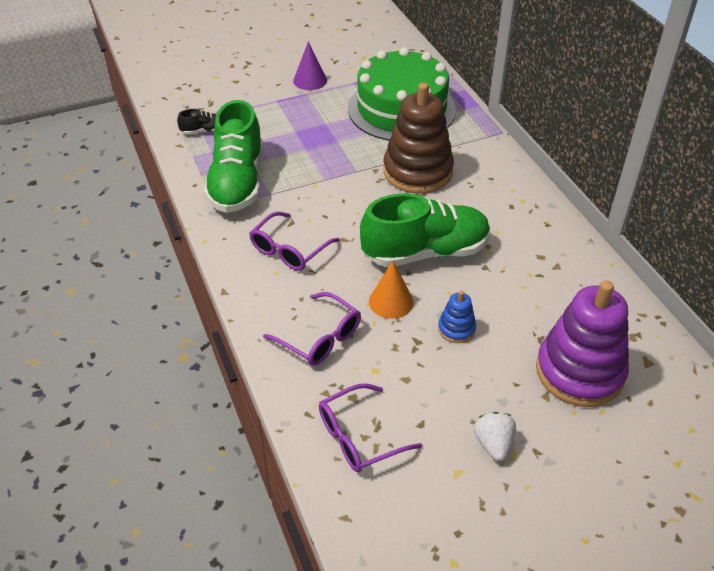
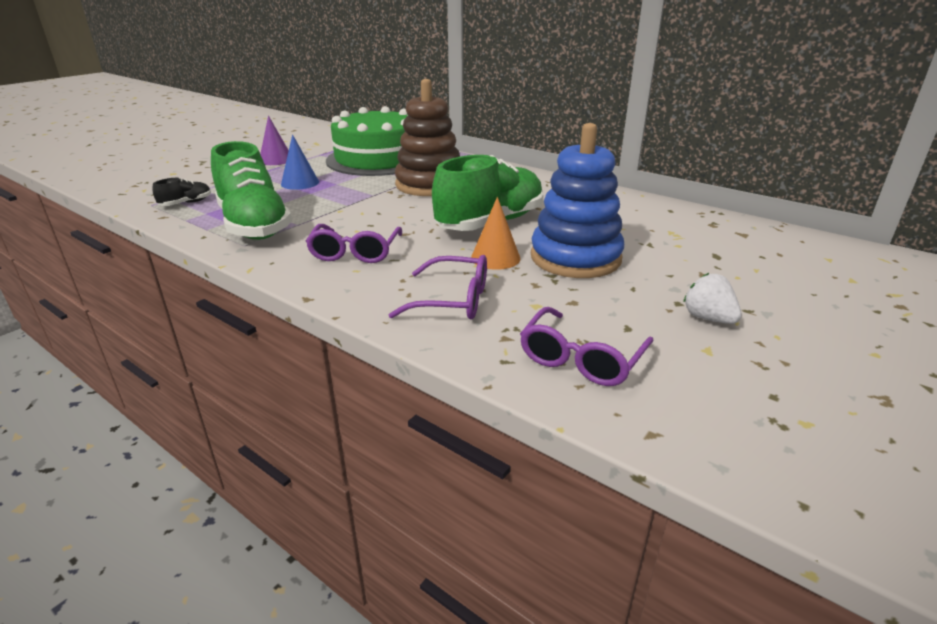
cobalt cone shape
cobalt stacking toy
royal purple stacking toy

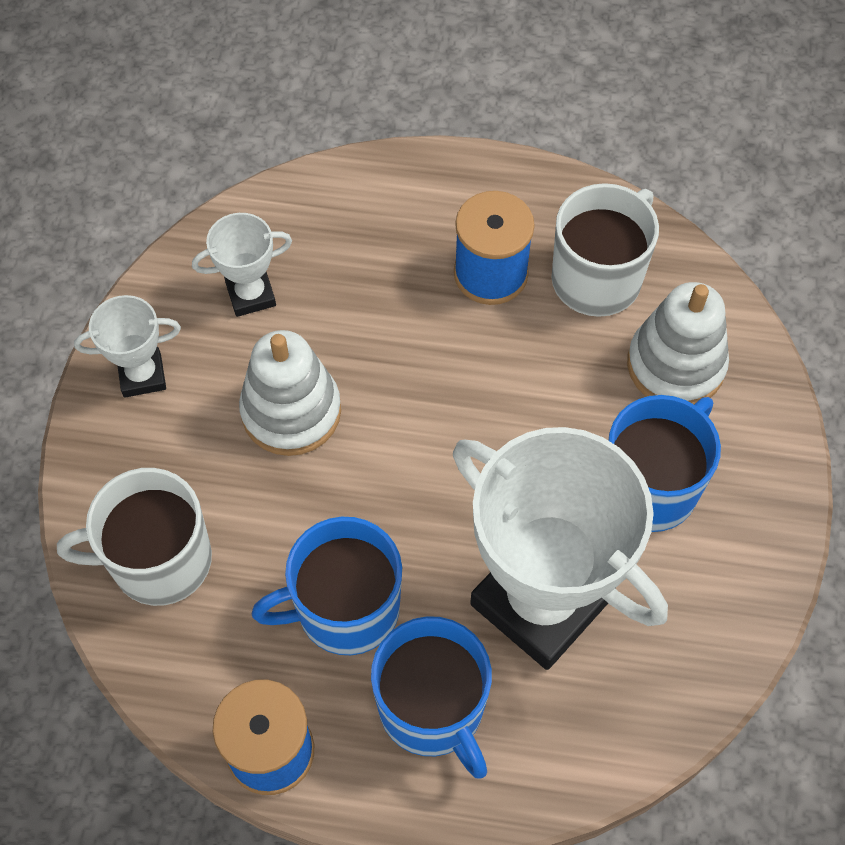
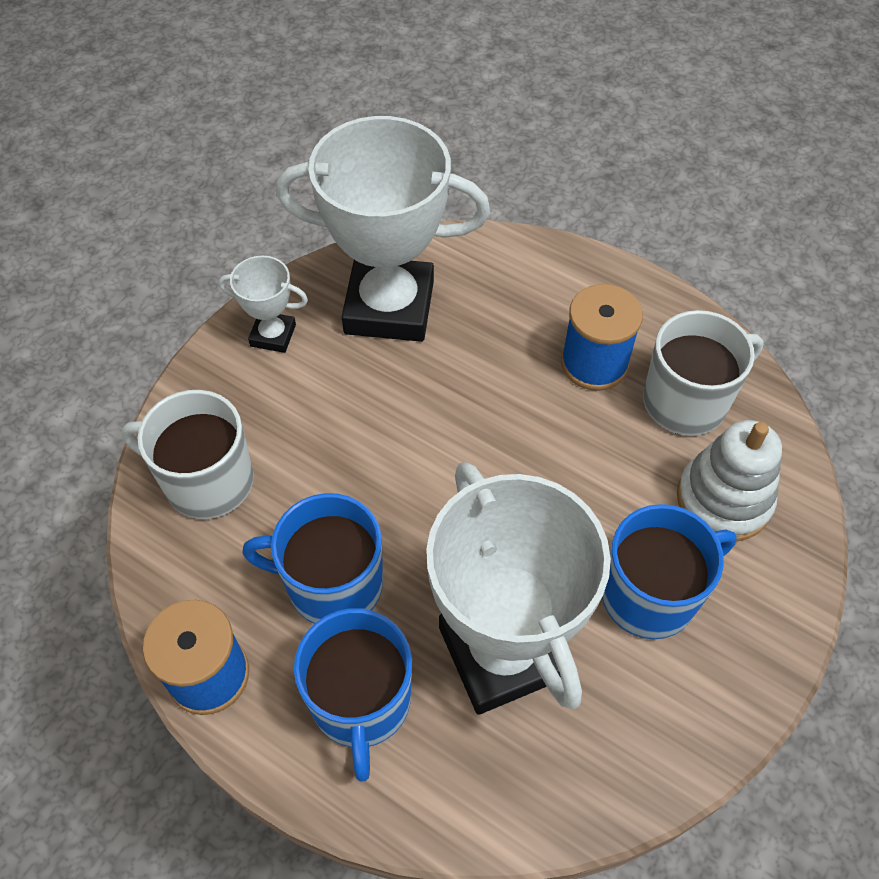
snow-white award cup (no. 2 from left)
snow-white stacking toy (no. 1 from left in the first image)

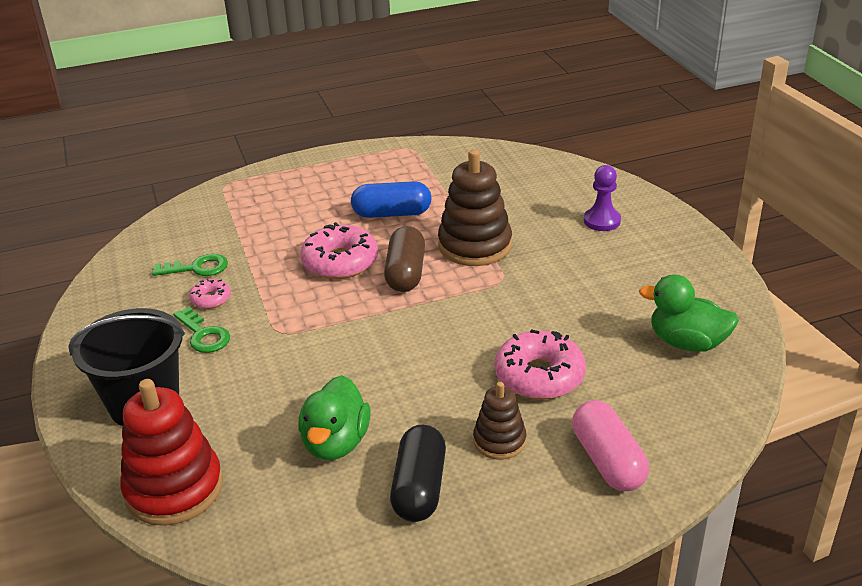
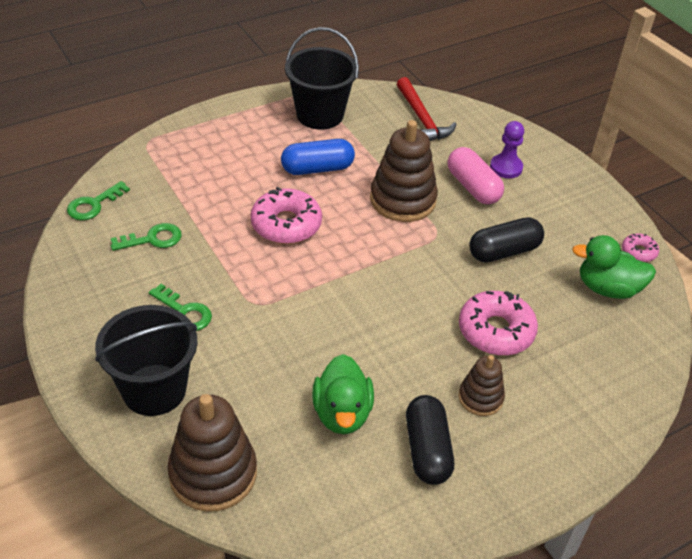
green key (no. 1 from left)
russet stacking toy (no. 1 from left)
black sand bucket (no. 2 from left)
red hammer
pink capsule
black capsule (no. 2 from left)
pink glazed donut (no. 3 from left)
russet capsule

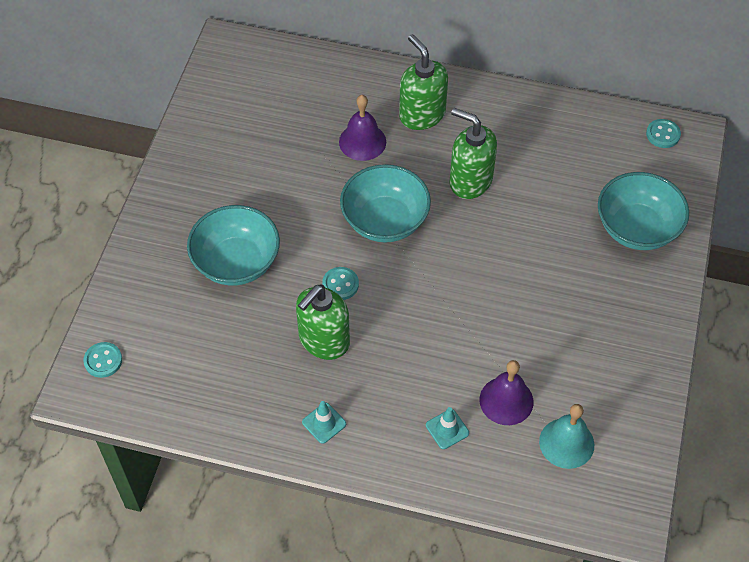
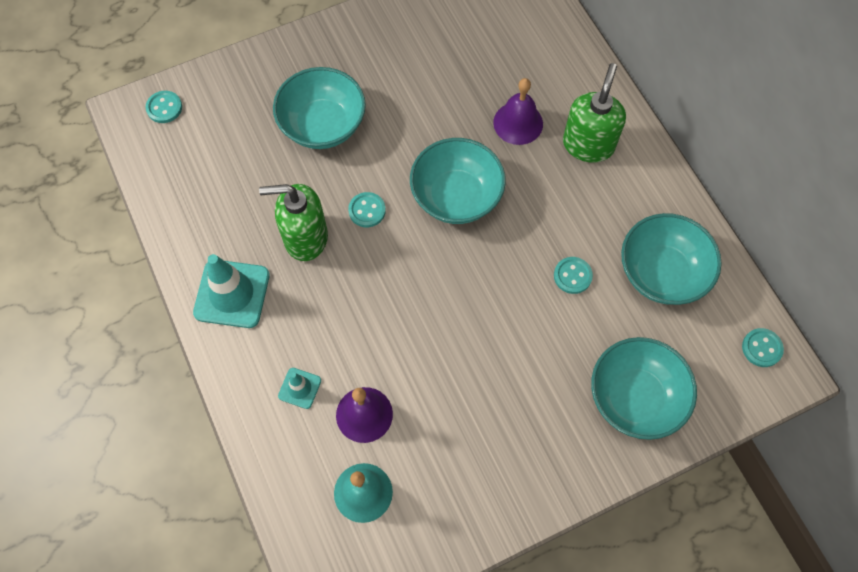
turquoise road cone (no. 1 from left)
turquoise sewing button (no. 3 from left)
turquoise deep dish (no. 4 from left)
green soap dispenser (no. 3 from left in the first image)

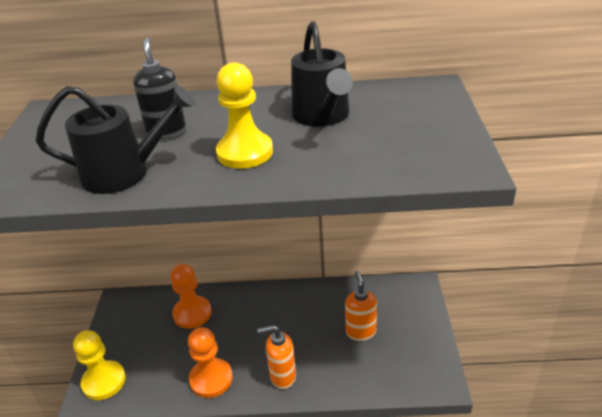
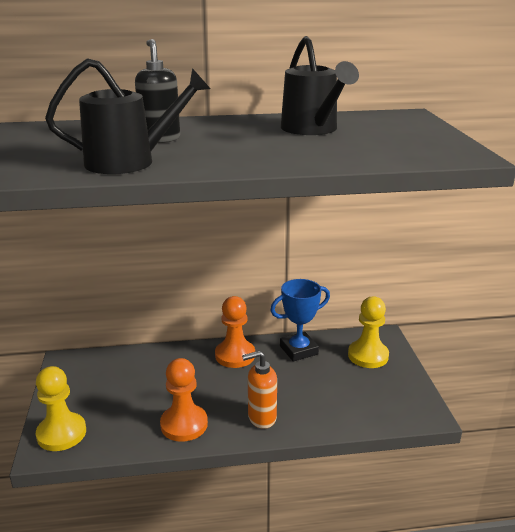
bright orange chess pawn (no. 2 from left)
cobalt award cup
bright yellow chess pawn (no. 2 from left)
bright orange soap dispenser (no. 2 from left in the first image)

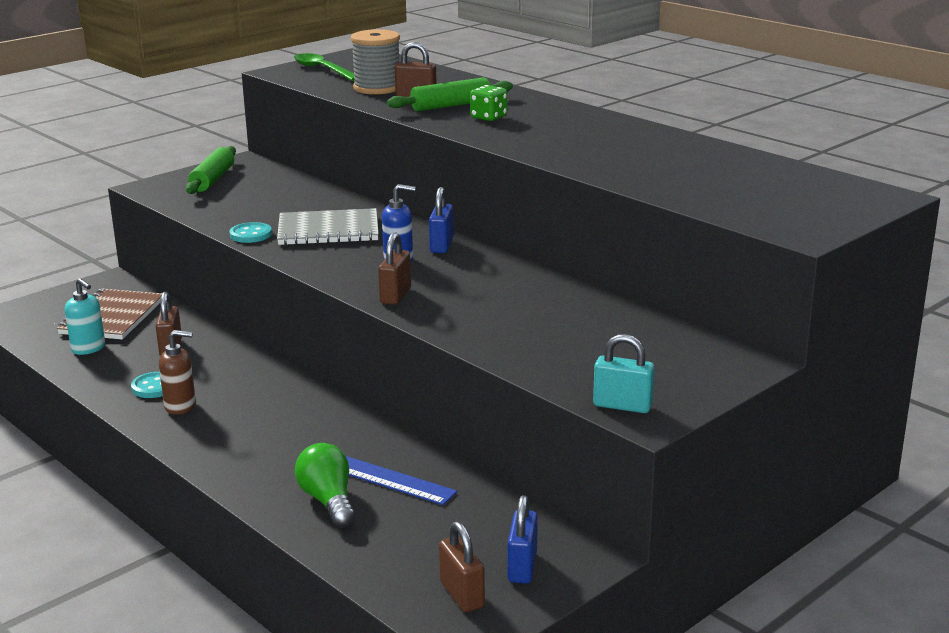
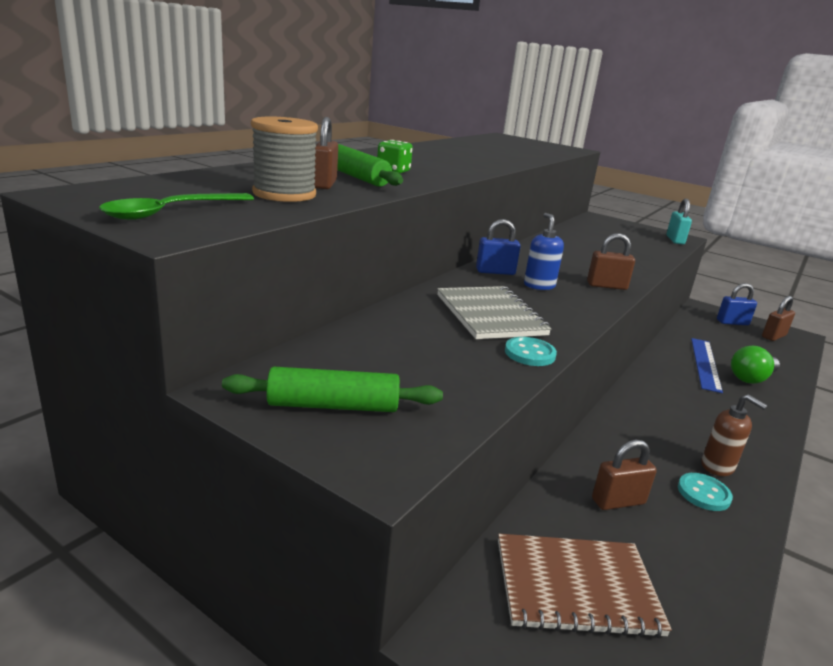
russet soap dispenser
turquoise soap dispenser

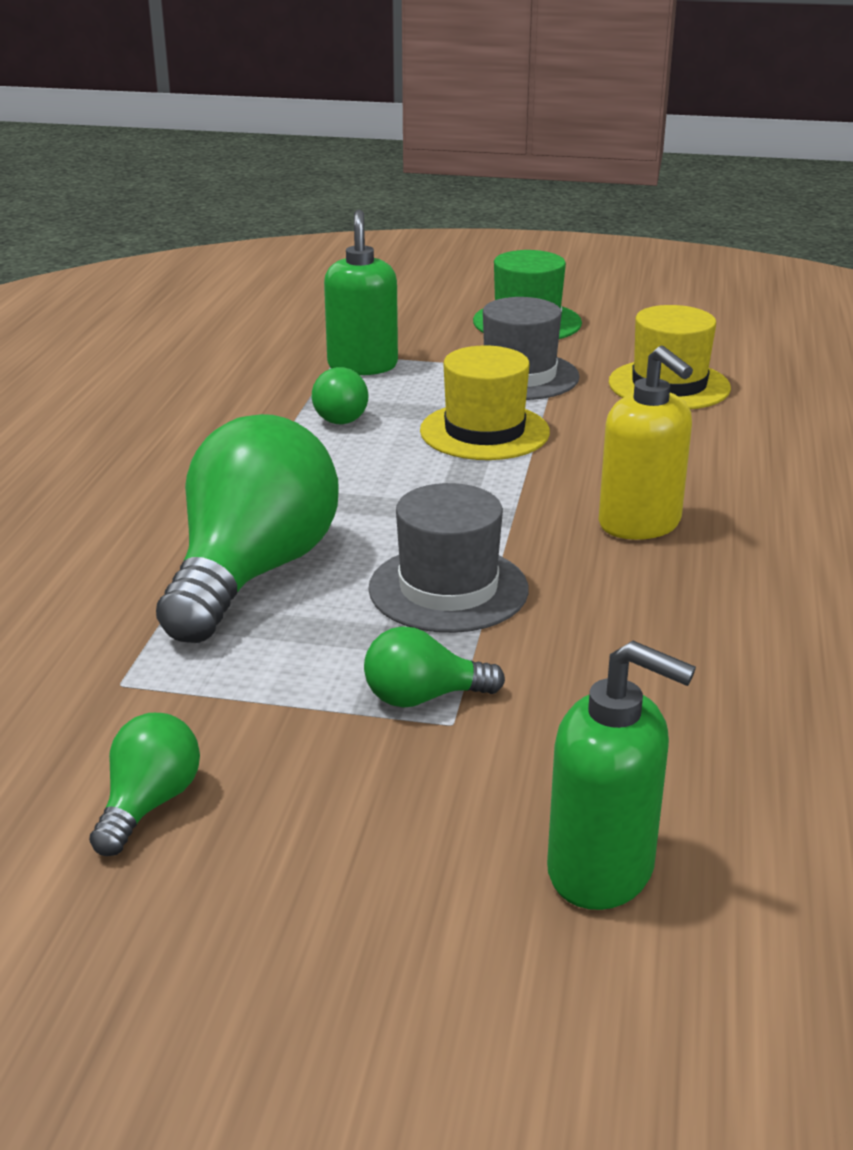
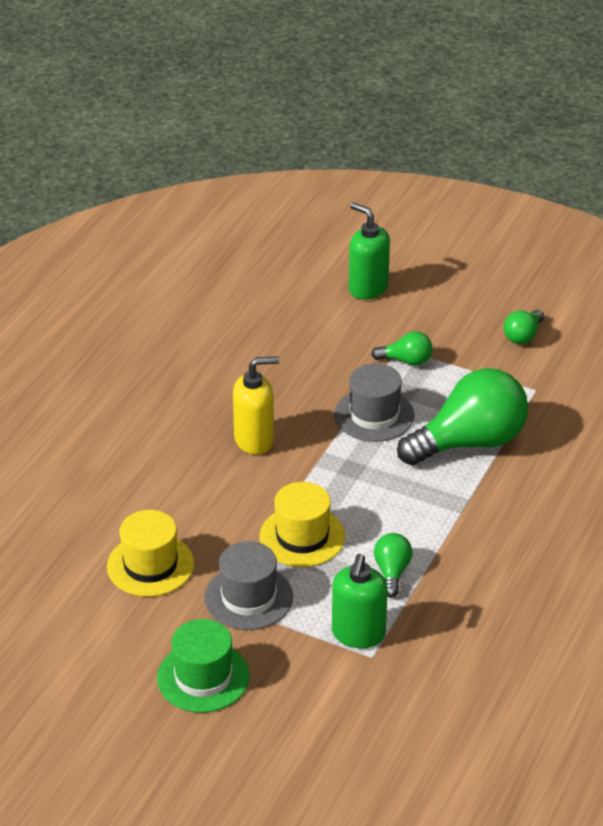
bright yellow soap dispenser
green light bulb (no. 3 from left)

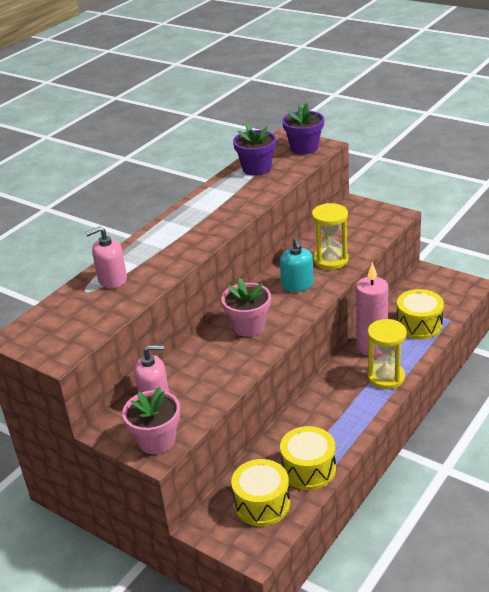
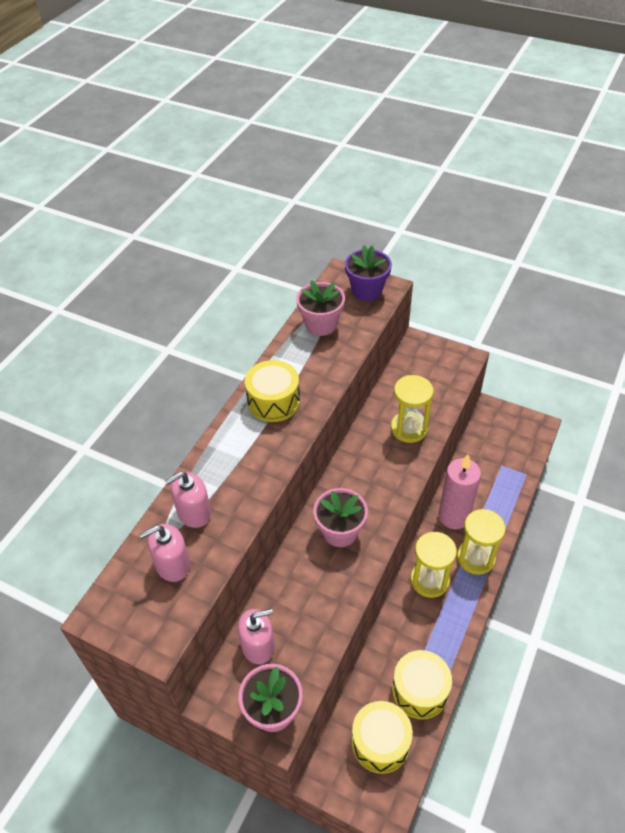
pink soap dispenser (no. 1 from left)
bright yellow toy drum (no. 1 from left)
pink potted plant (no. 2 from left)
bright yellow hourglass (no. 2 from left)
turquoise soap dispenser

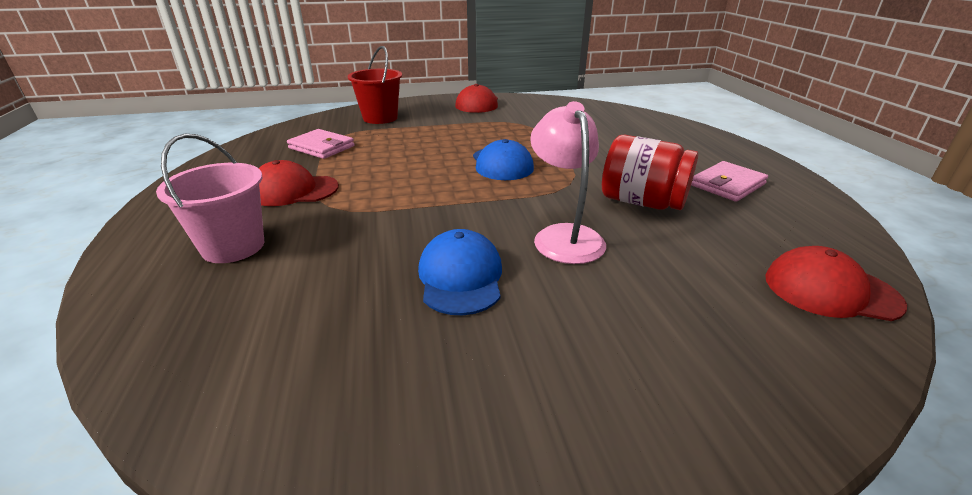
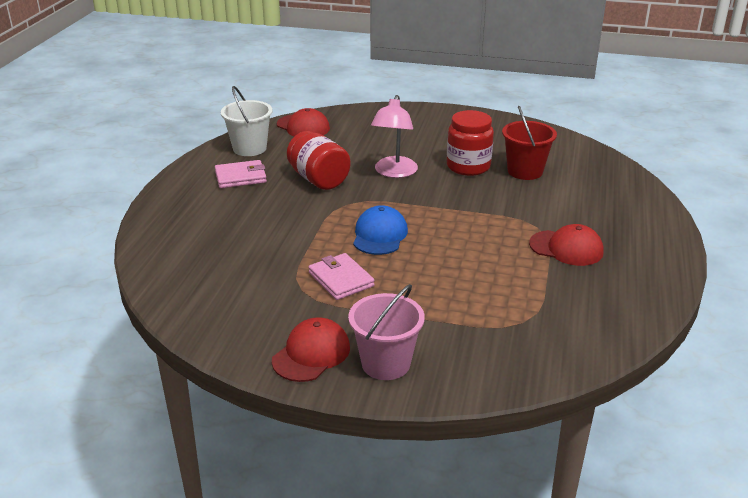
snow-white sand bucket
pink billfold (no. 2 from left)
pink sand bucket
red preserve jar (no. 2 from left)
red sand bucket

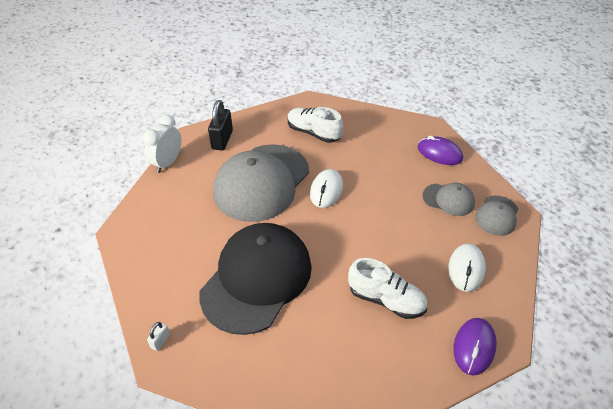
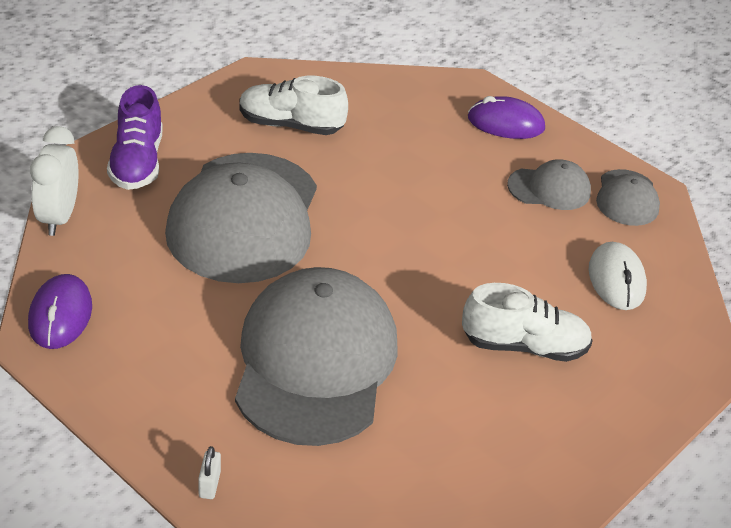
royal purple computer mouse (no. 1 from left)
royal purple lace-up shoe
ash-grey baseball cap (no. 2 from left)
snow-white computer mouse (no. 1 from left in the first image)

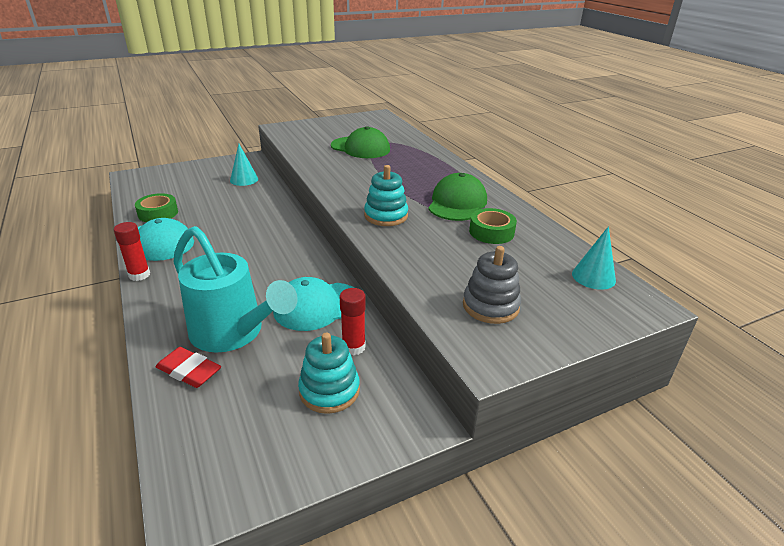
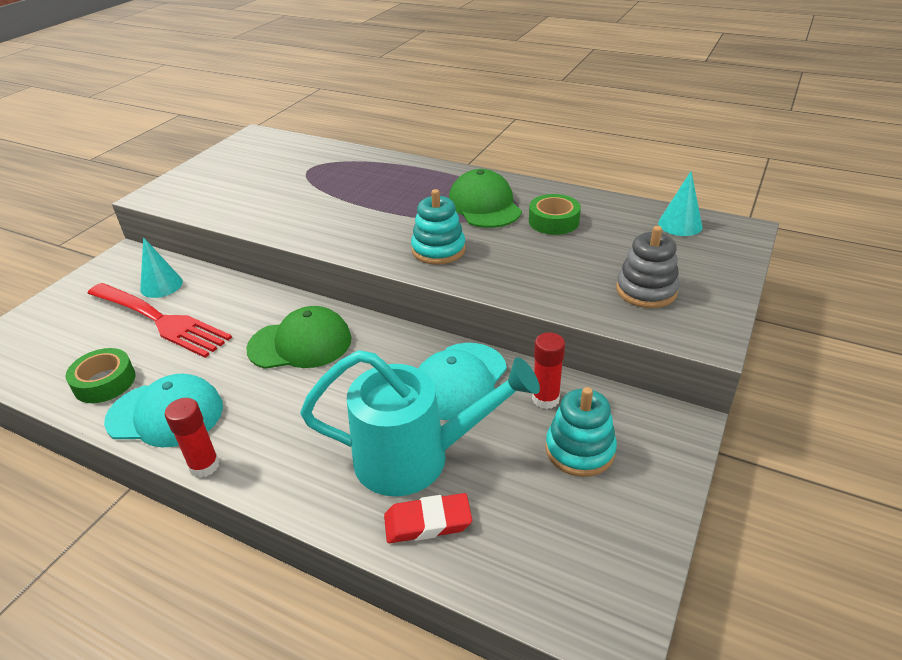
red table fork
green baseball cap (no. 1 from left)

